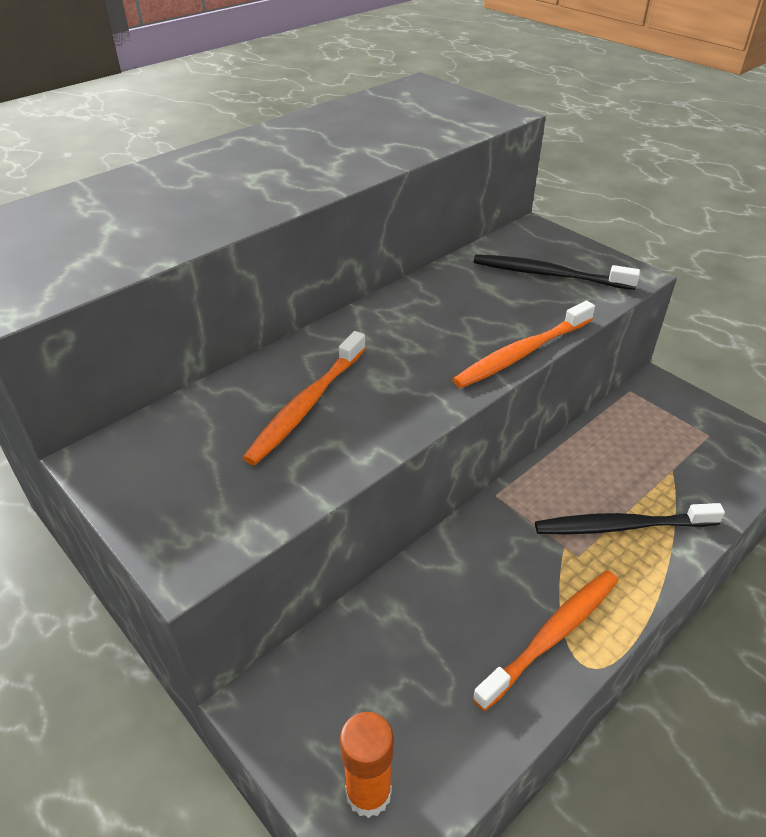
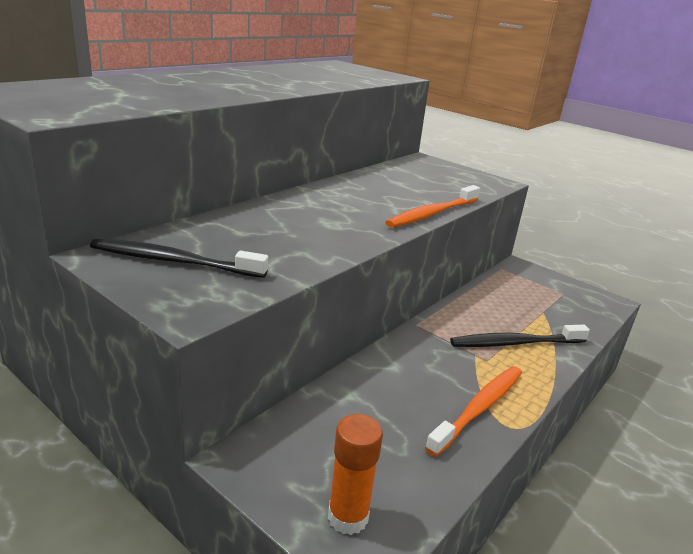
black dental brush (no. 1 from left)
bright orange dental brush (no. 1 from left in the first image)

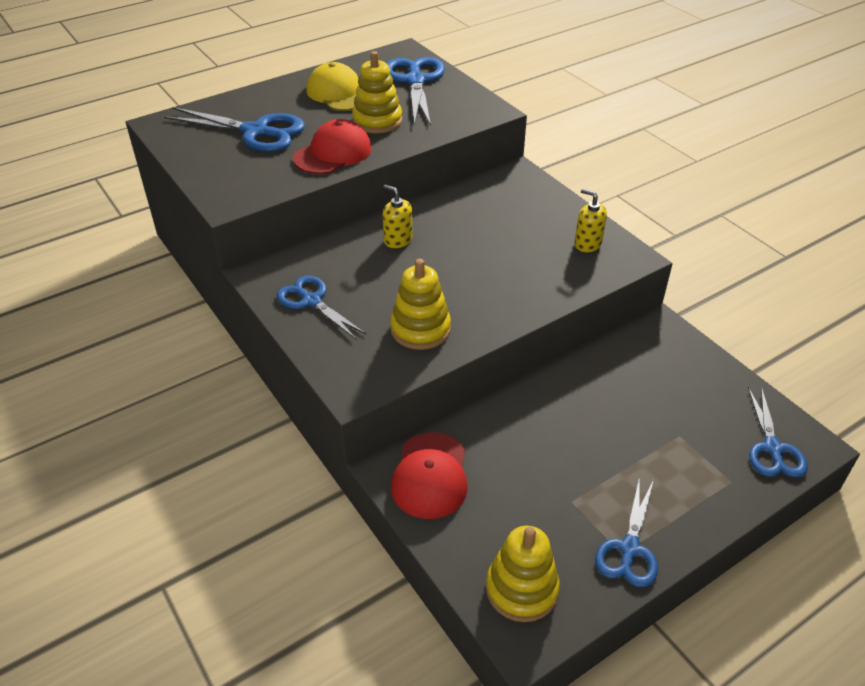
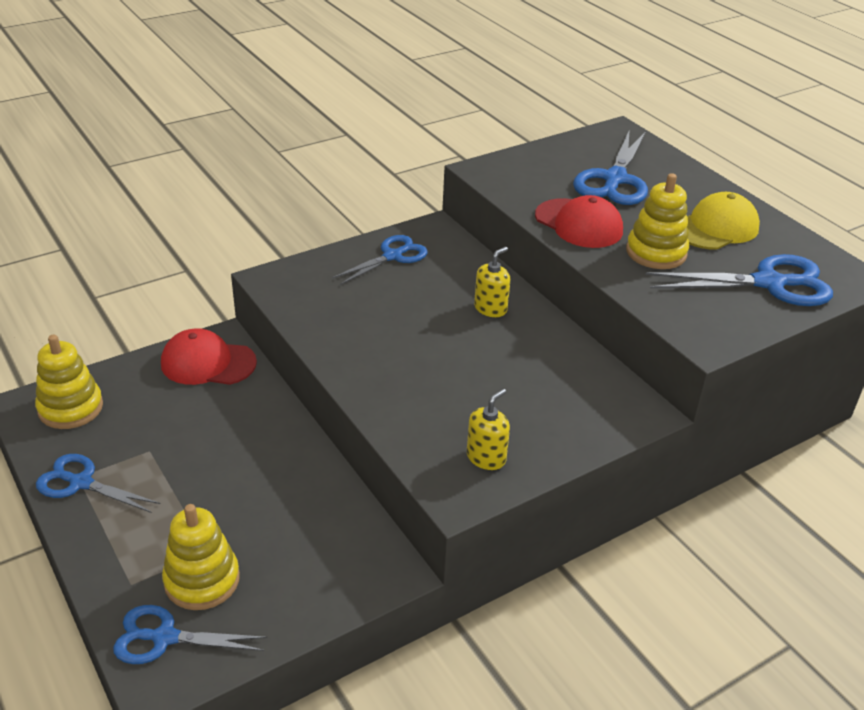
bright yellow stacking toy (no. 2 from left)

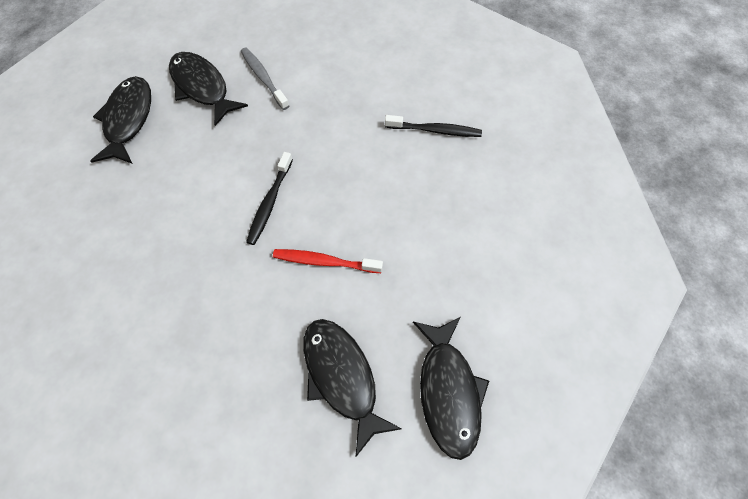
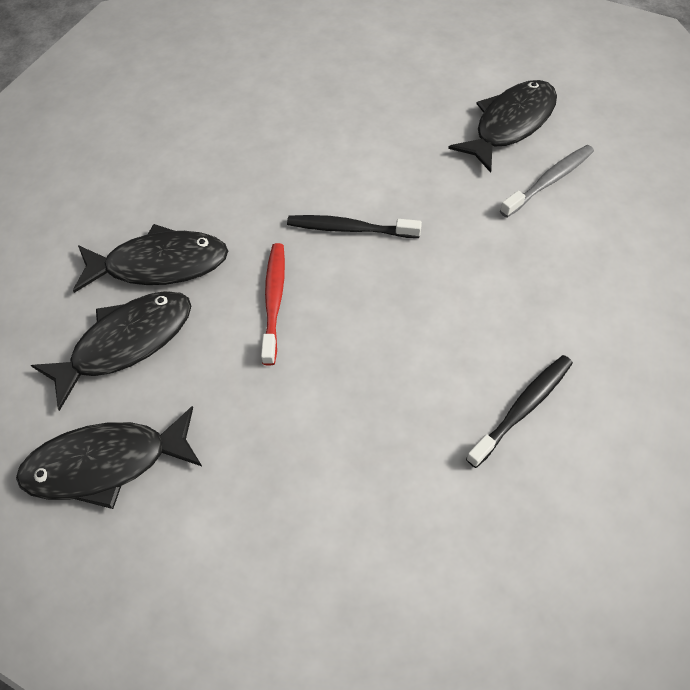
black fish (no. 3 from left)
black dental brush (no. 2 from left)

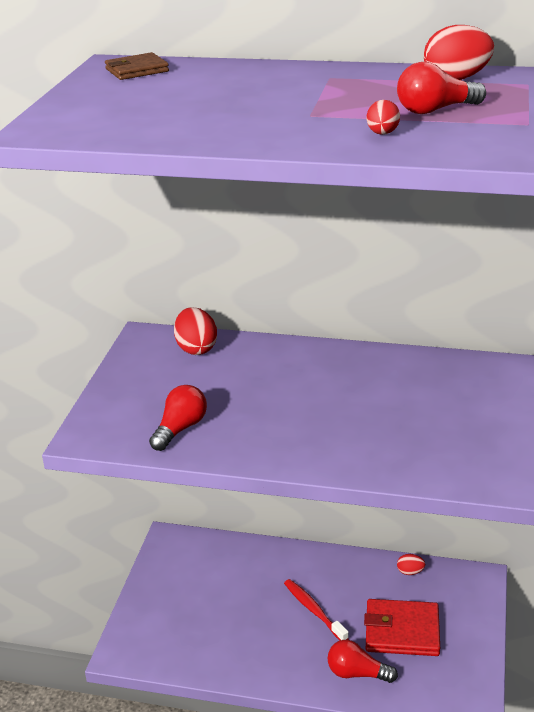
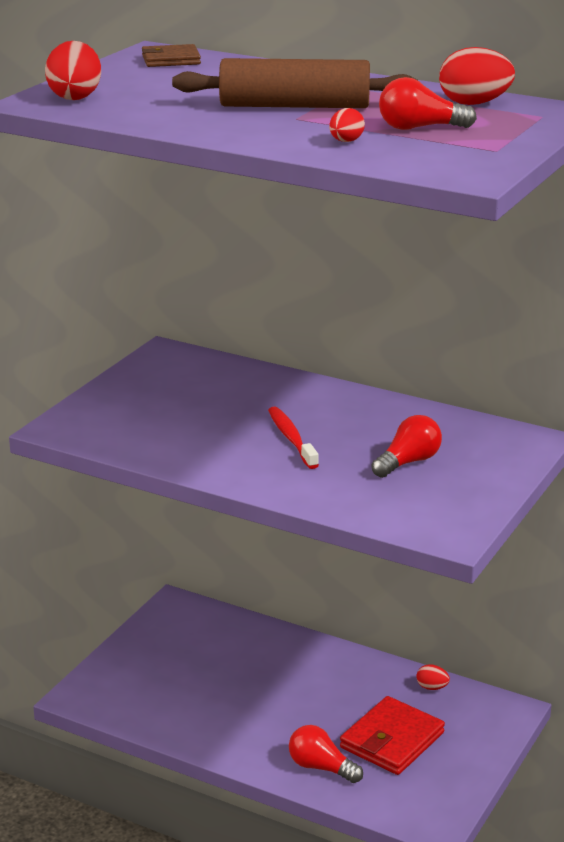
red toy egg (no. 1 from left)
russet rolling pin
red dental brush
red billfold
red light bulb (no. 2 from left)

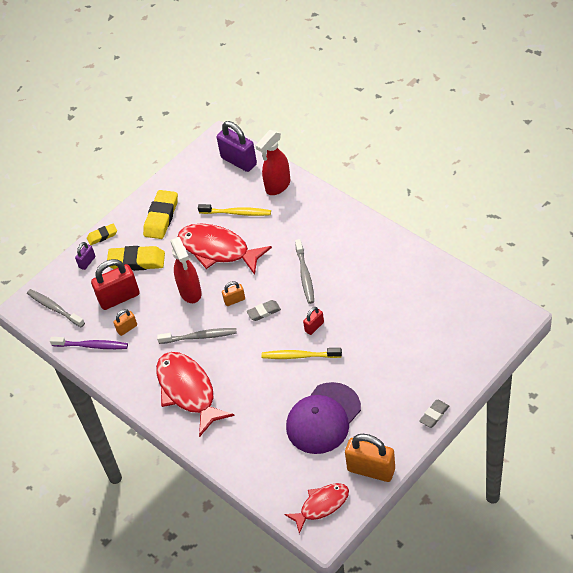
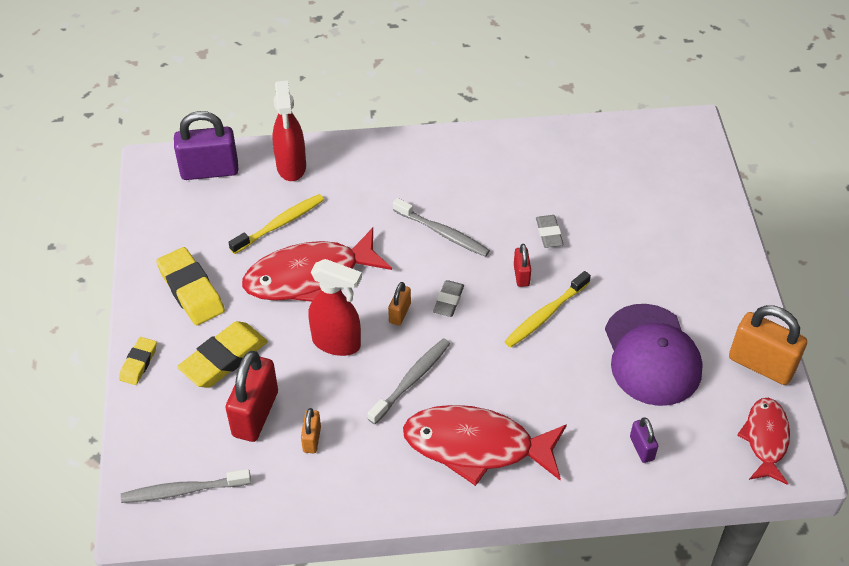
ash-grey pencil eraser (no. 2 from left)
royal purple padlock (no. 2 from left)
bright orange padlock (no. 3 from left)
royal purple dental brush

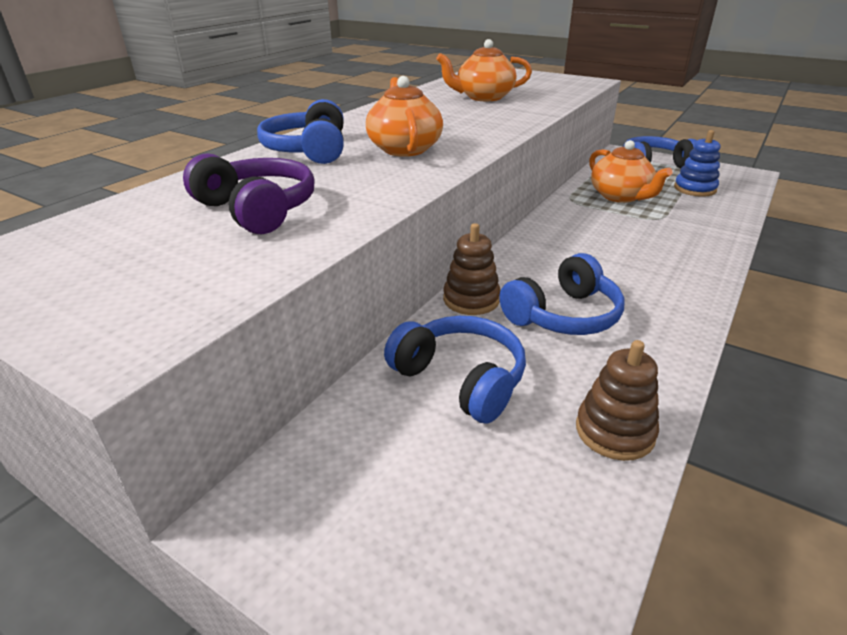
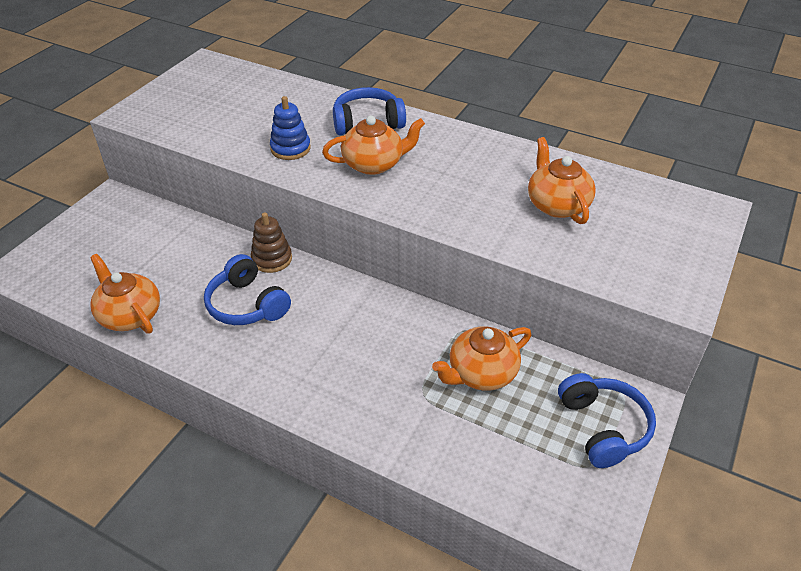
bright orange china teapot (no. 1 from left)
cobalt stacking toy
royal purple over-ear headphones
cobalt over-ear headphones (no. 2 from left in the first image)

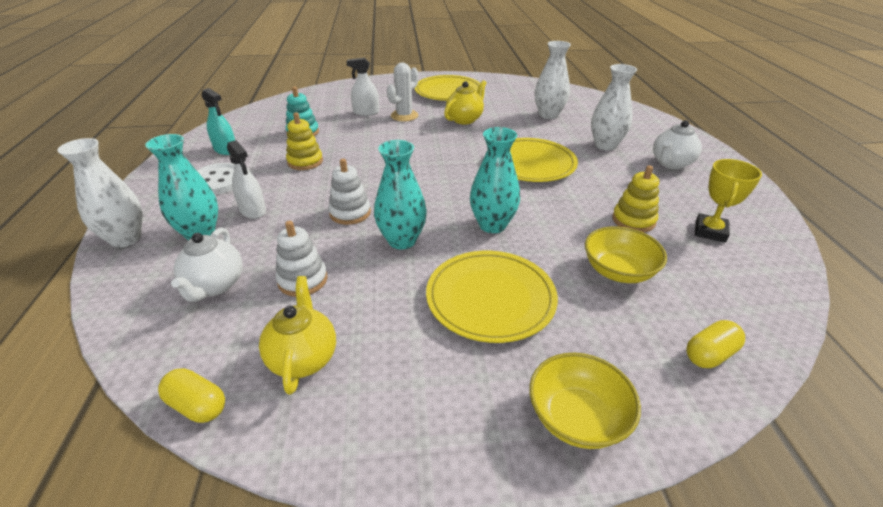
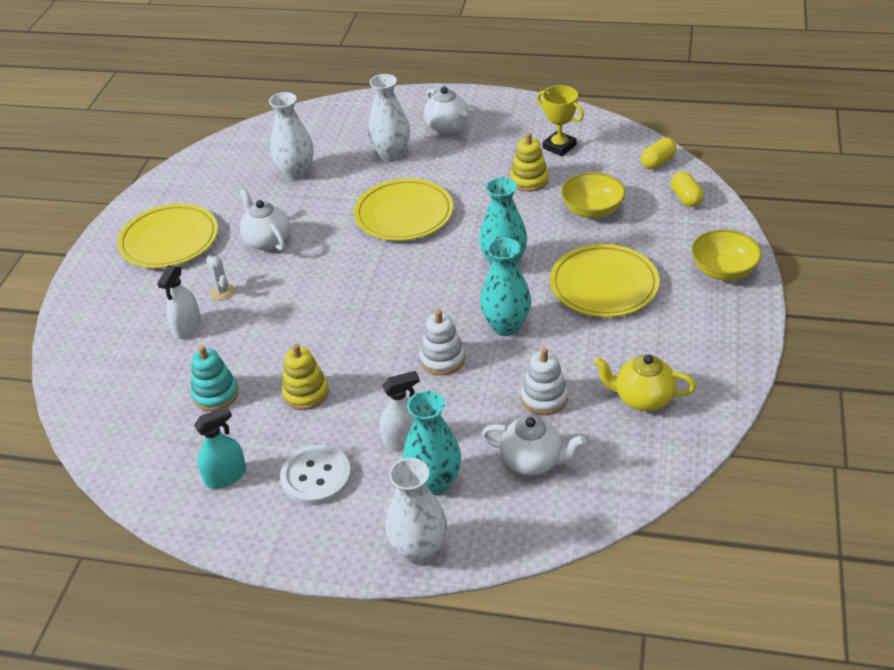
snow-white saguaro cactus
snow-white china teapot (no. 1 from left)
bright yellow capsule (no. 1 from left)

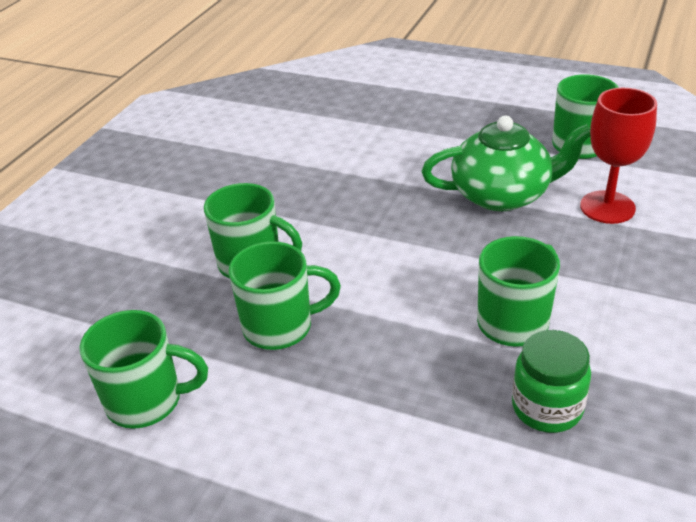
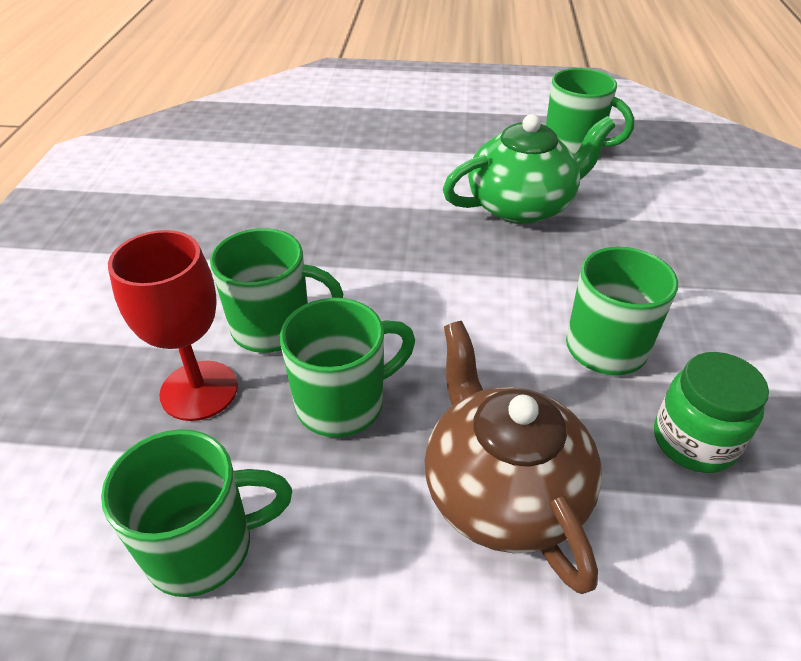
red goblet
russet china teapot

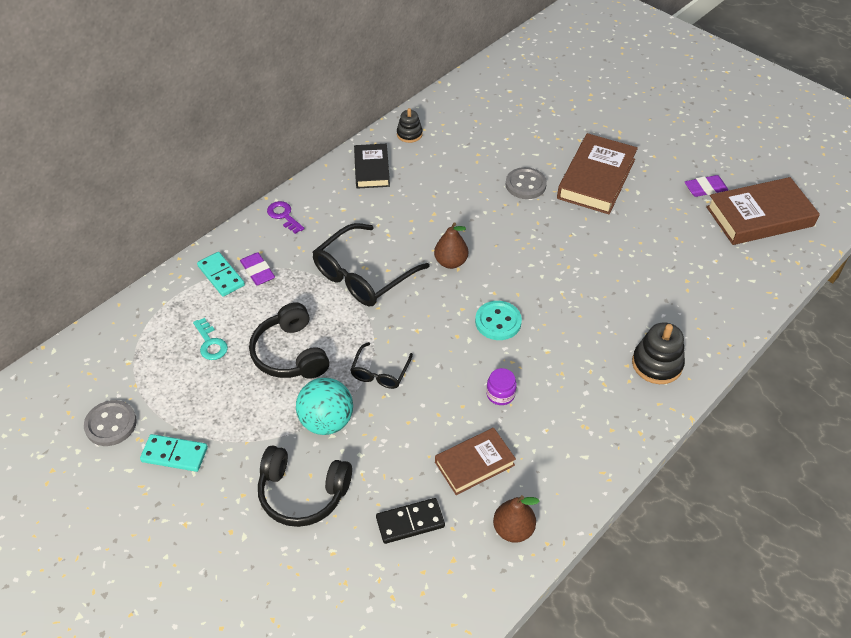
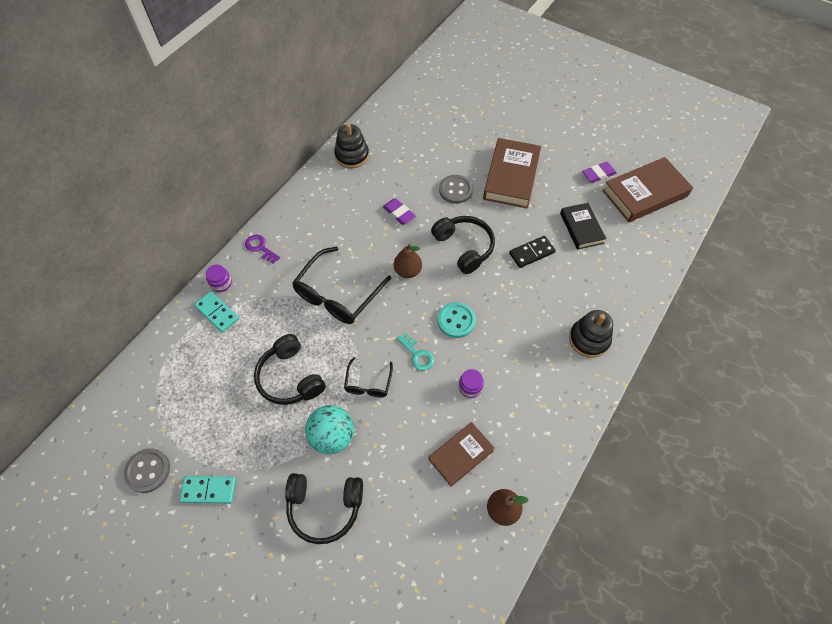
royal purple preserve jar (no. 1 from left)
black stacking toy (no. 1 from left)
royal purple pencil eraser (no. 1 from left)
turquoise key
black over-ear headphones (no. 3 from left)
black domino
black book

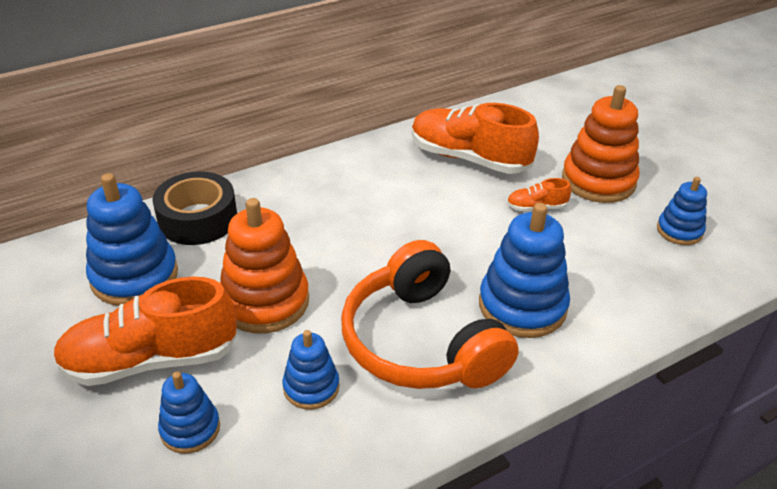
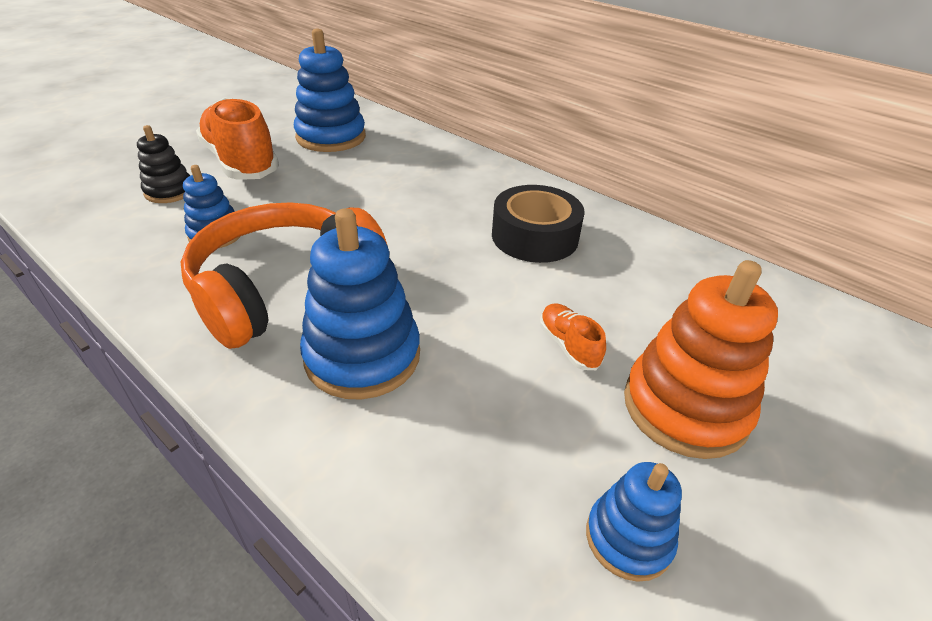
black stacking toy
black sticky tape
bright orange stacking toy (no. 1 from left in the first image)
bright orange lace-up shoe (no. 2 from left in the first image)

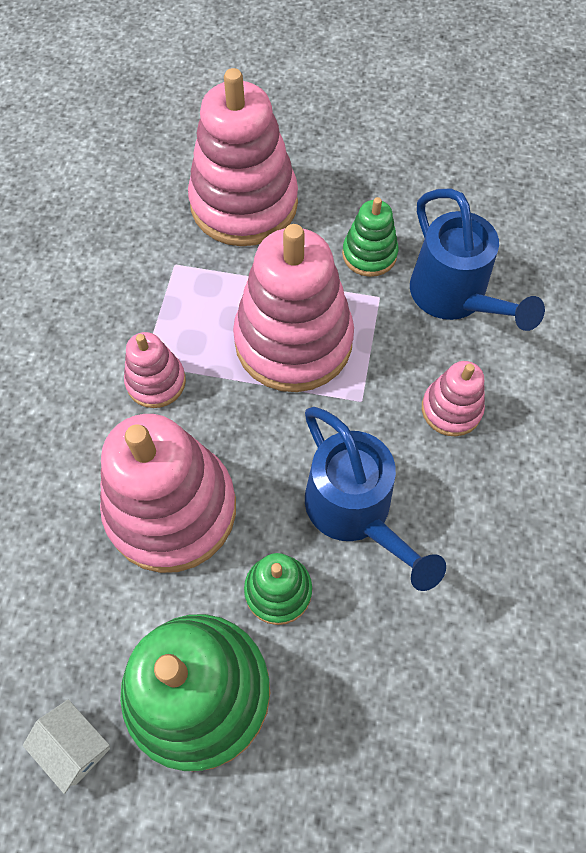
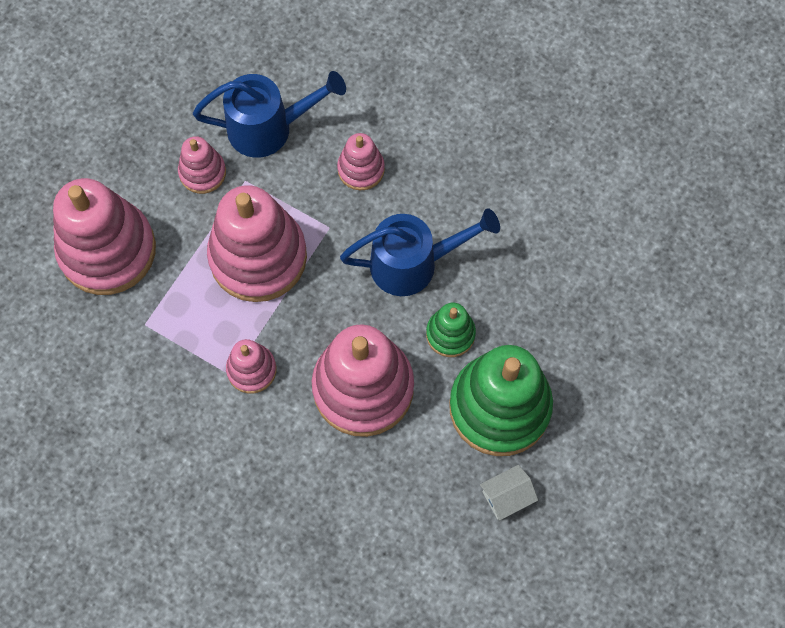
pink stacking toy (no. 2 from left)

